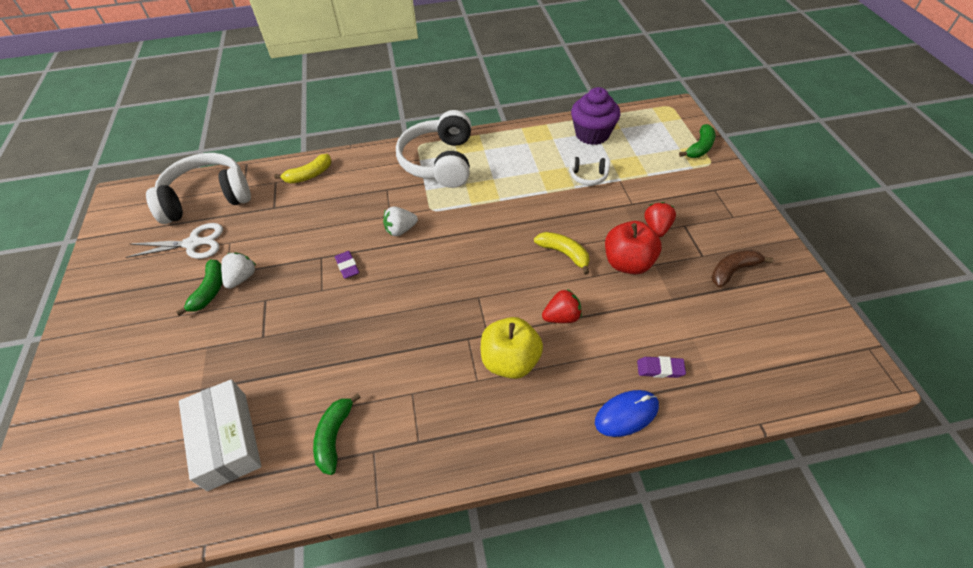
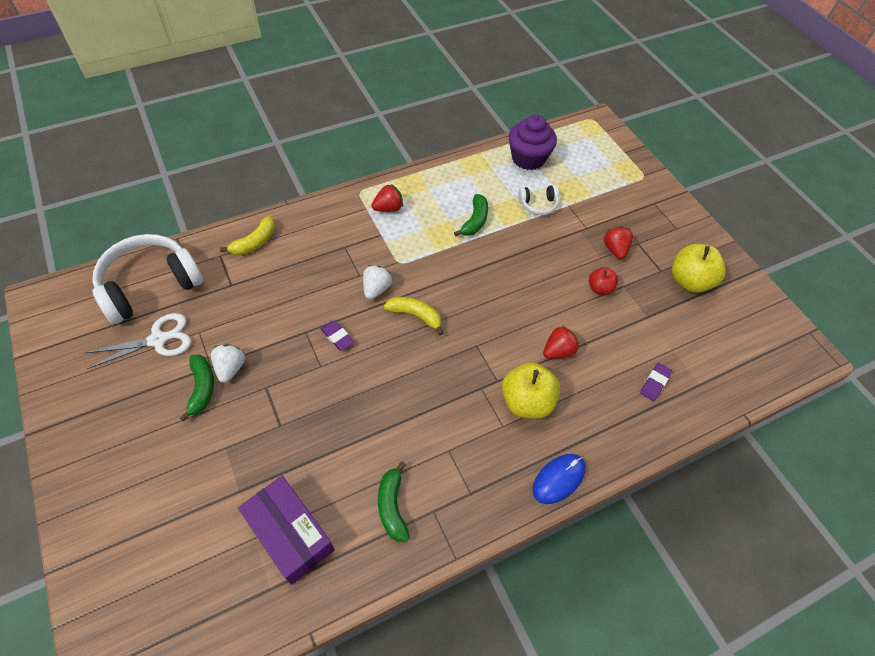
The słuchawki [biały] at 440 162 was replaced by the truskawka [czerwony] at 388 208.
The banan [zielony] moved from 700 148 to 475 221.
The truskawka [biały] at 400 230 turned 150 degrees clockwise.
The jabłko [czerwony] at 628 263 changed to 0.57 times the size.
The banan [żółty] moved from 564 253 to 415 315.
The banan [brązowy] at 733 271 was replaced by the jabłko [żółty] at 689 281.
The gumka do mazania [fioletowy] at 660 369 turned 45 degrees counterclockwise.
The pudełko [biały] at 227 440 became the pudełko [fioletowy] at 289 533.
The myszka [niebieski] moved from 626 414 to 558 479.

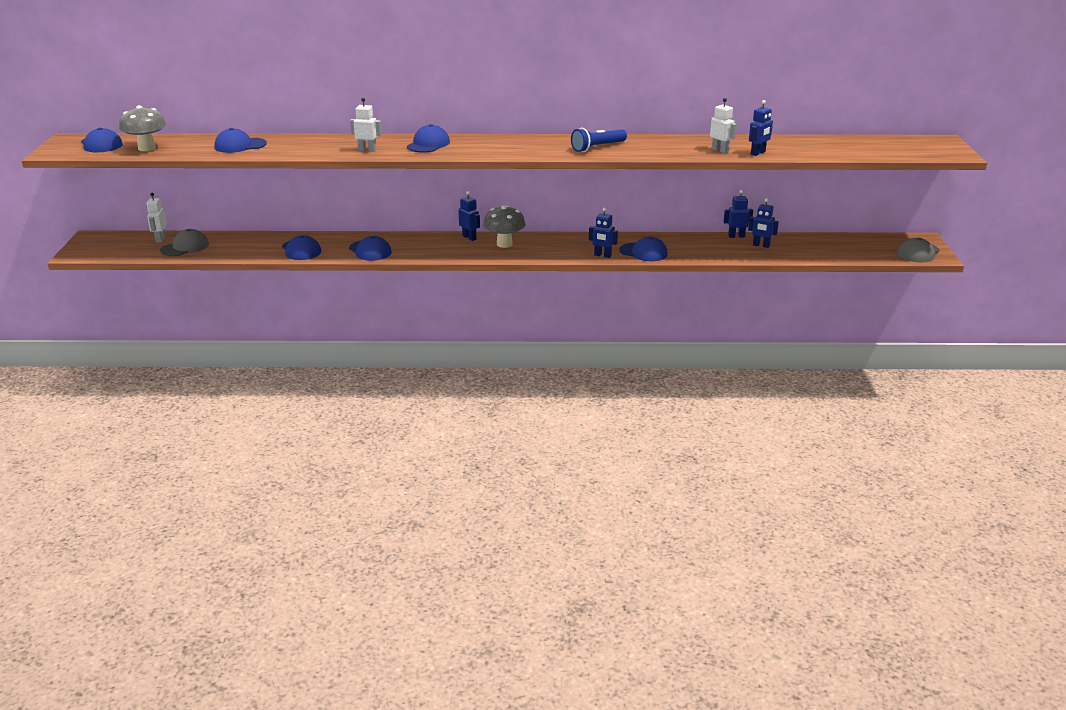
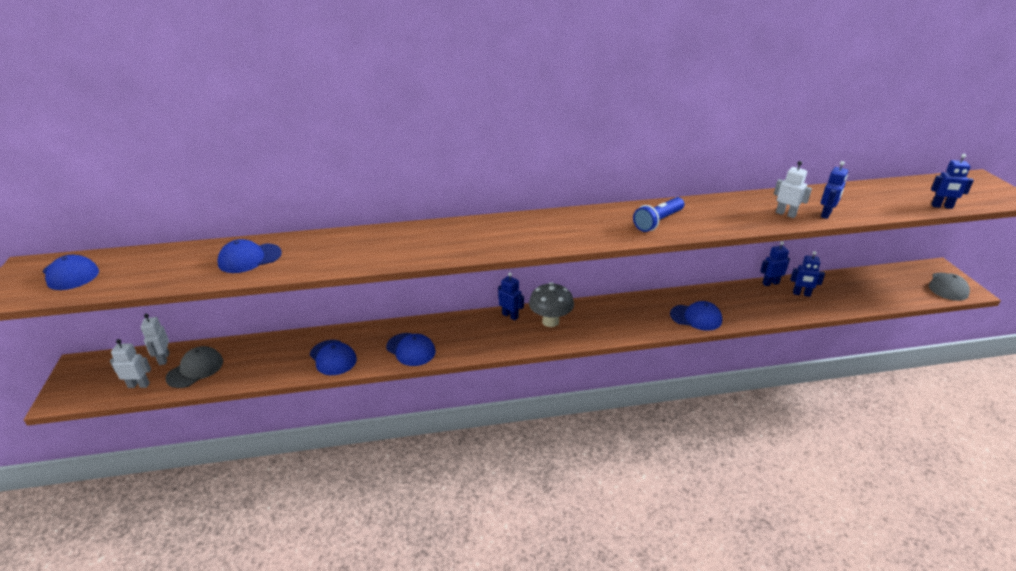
The robot [biały] moved from 367 150 to 139 385.
The grzyb [szary] at 147 148 disappeared.
The czapka [niebieski] at 428 144 disappeared.
The robot [niebieski] moved from 602 255 to 942 206.

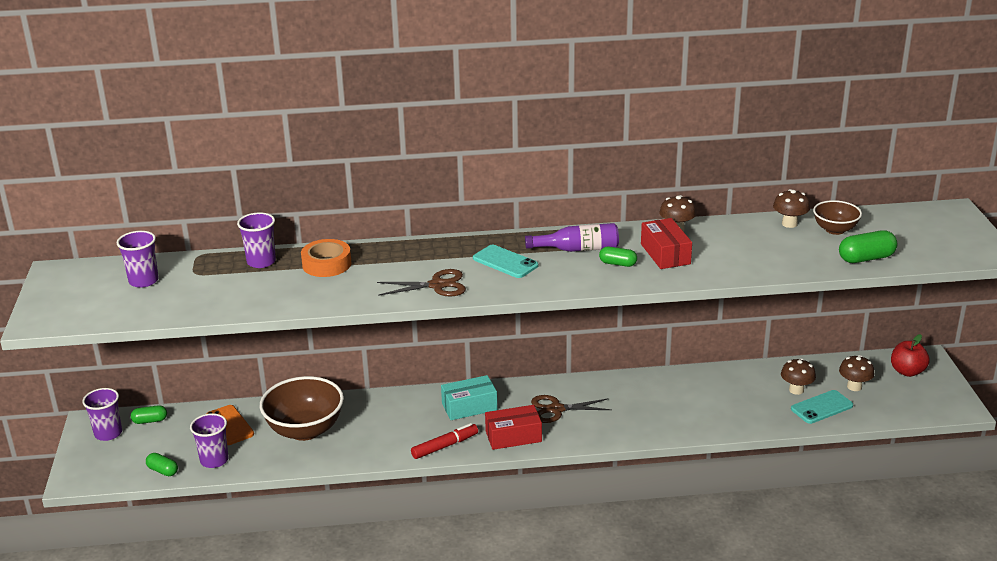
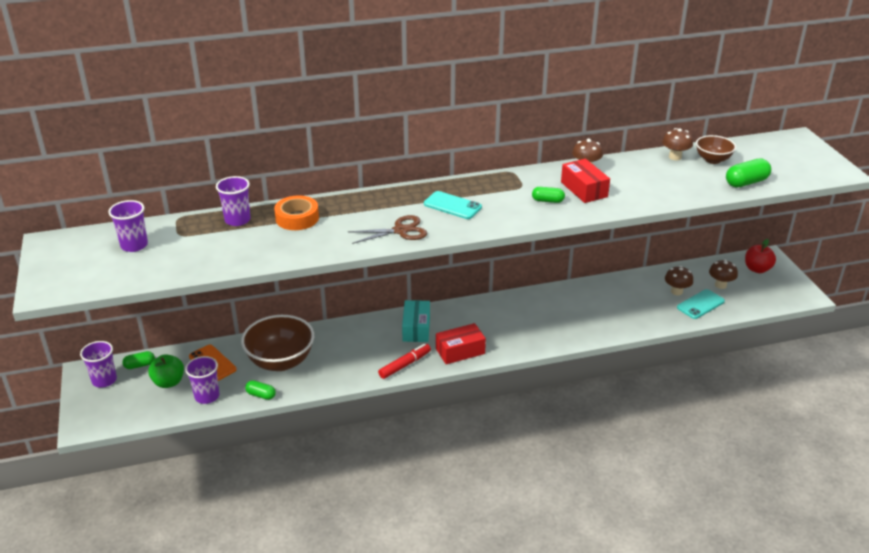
The butelka [fioletowy] at 578 249 disappeared.
The pudełko [turkusowy] at 469 407 turned 60 degrees counterclockwise.
The nożyczki [brązowy] at 556 409 disappeared.
The kapsułka [zielony] moved from 163 471 to 261 395.
The jabłko [zielony] at 169 382 appeared.

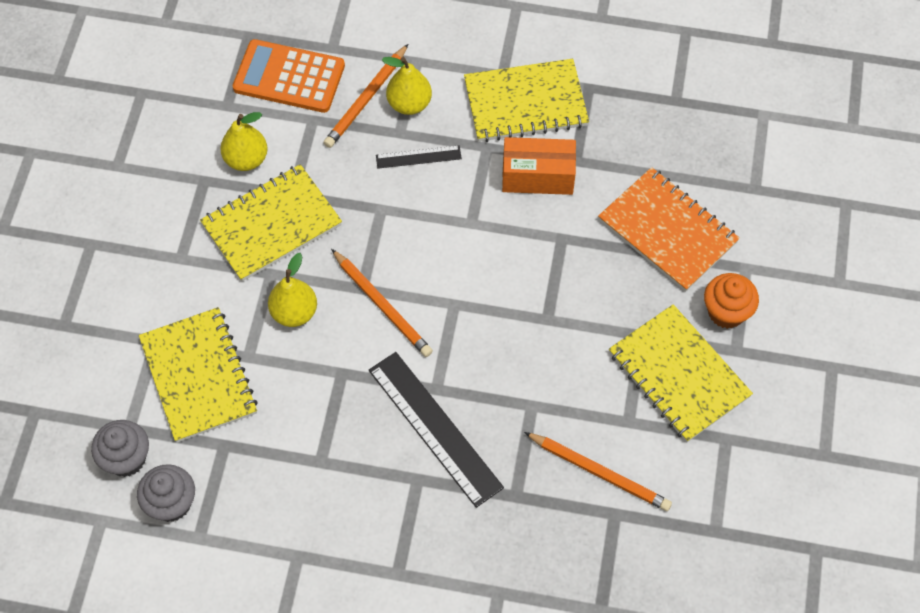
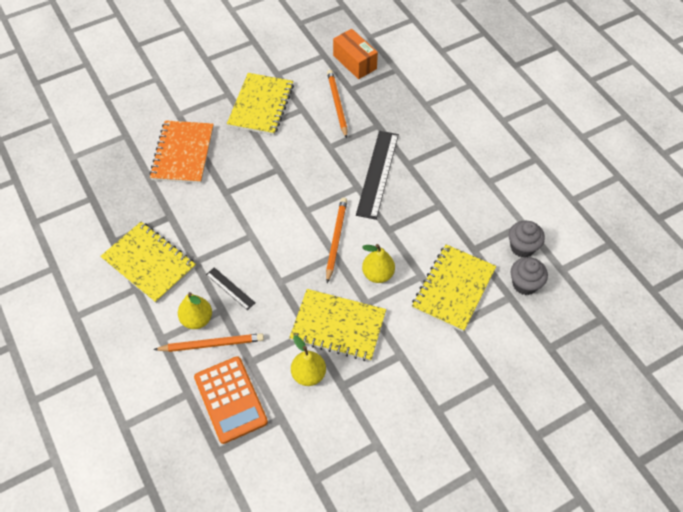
The pudełko [pomarańczowy] moved from 537 176 to 355 62.
The muffinka [pomarańczowy] at 726 312 disappeared.

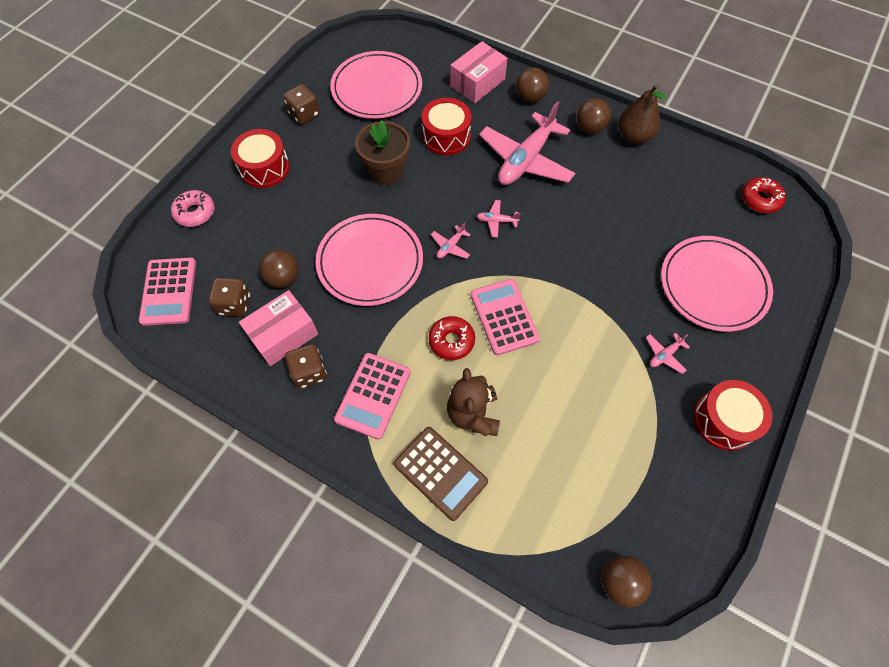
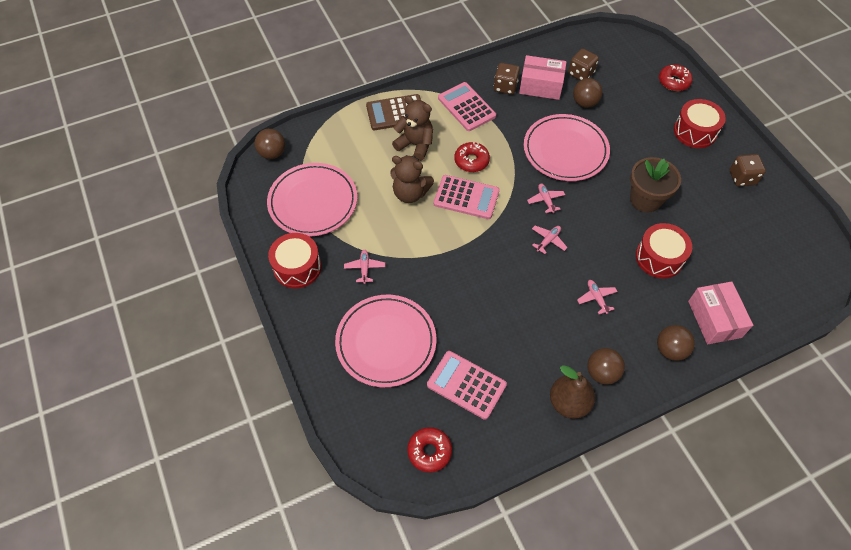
The talerz [różowy] moved from 377 88 to 313 202.
The samolot [różowy] at 526 160 changed to 0.41 times the size.
The donut [różowy] at 195 212 became the donut [czerwony] at 673 82.
The kalkulator [różowy] moved from 169 291 to 466 385.
The pudełko [różowy] at 283 335 turned 75 degrees counterclockwise.
The miś [brązowy] at 410 193 appeared.

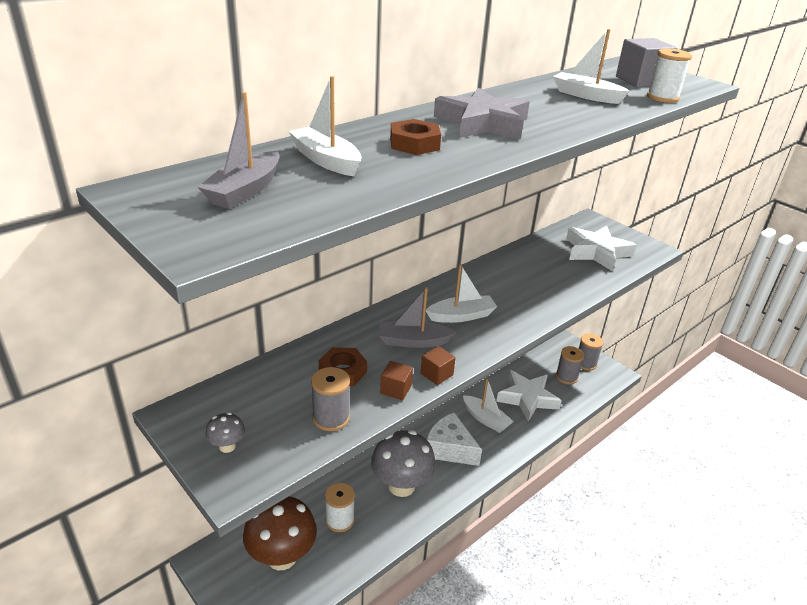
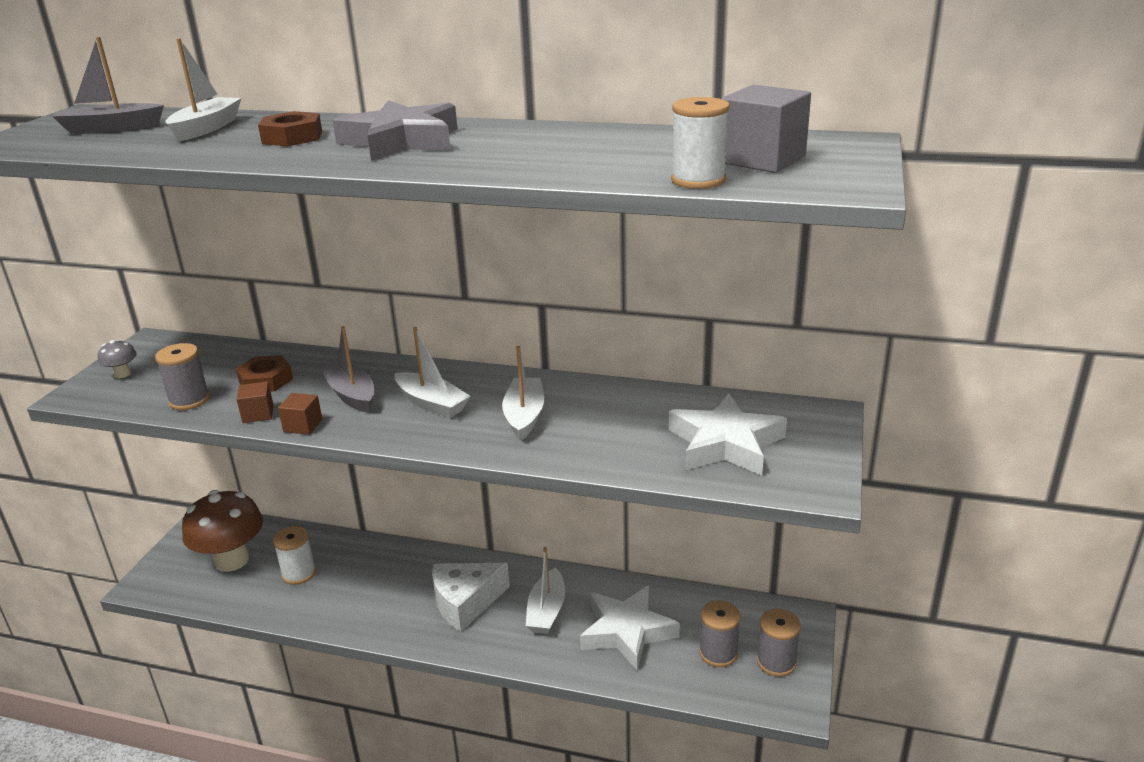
The łódka [biały] moved from 586 96 to 524 416.
The ser [biały] at 449 449 turned 120 degrees counterclockwise.
The grzyb [szary] at 401 485 disappeared.

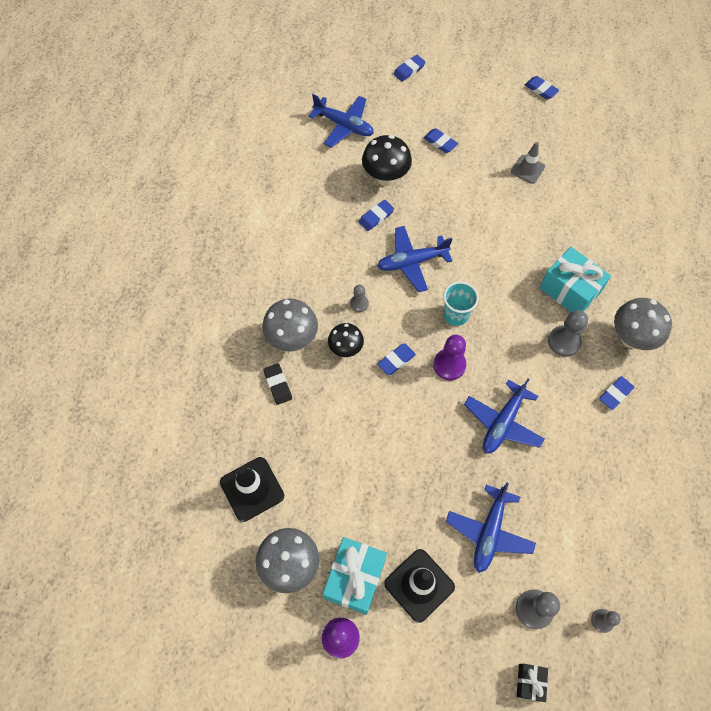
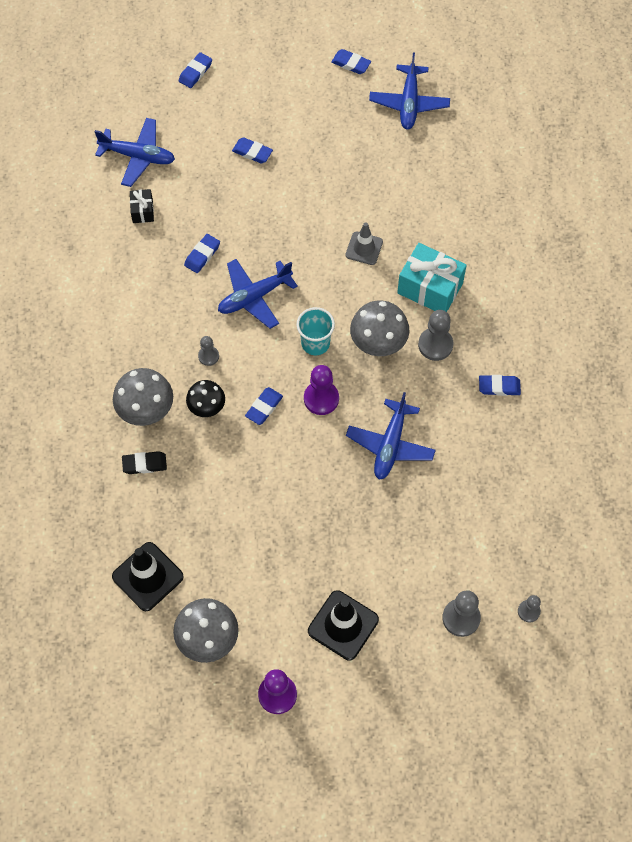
The grzyb [czarny] at 385 178 disappeared.
The pachołek [szary] moved from 527 169 to 364 248.
The grzyb [szary] moved from 631 338 to 378 345.
The gumka do mazania [czarny] at 278 385 turned 60 degrees counterclockwise.
The gumka do mazania [niebieski] at 615 394 turned 60 degrees clockwise.
The samolot [niebieski] moved from 489 532 to 409 103.
The prezent [turkusowy] at 355 578 disappeared.
The prezent [czarny] moved from 529 682 to 142 211.

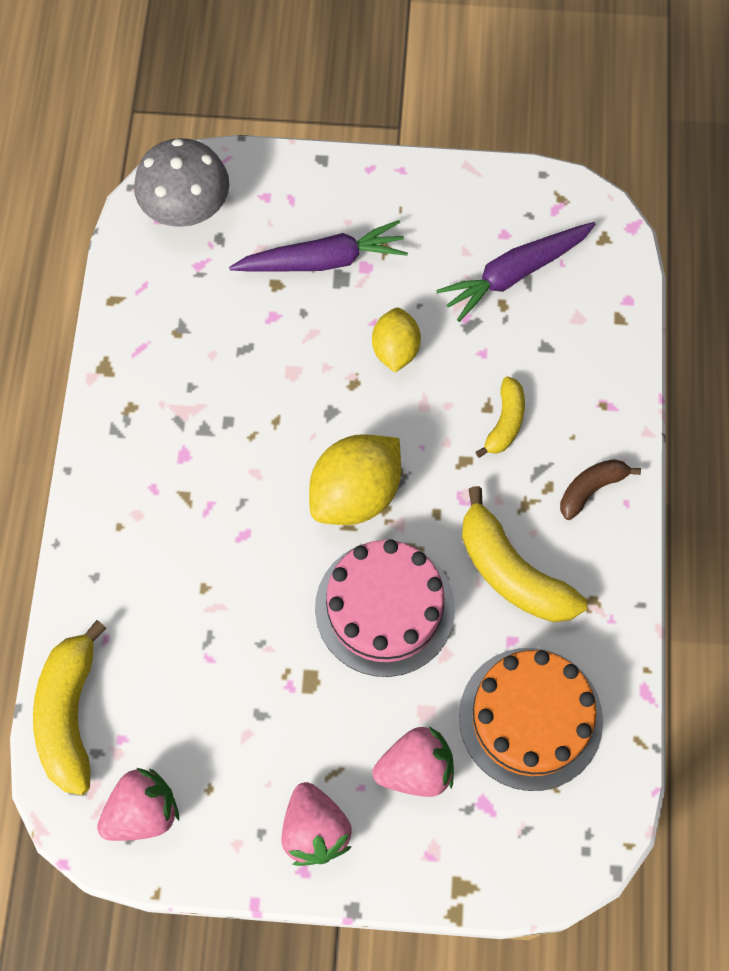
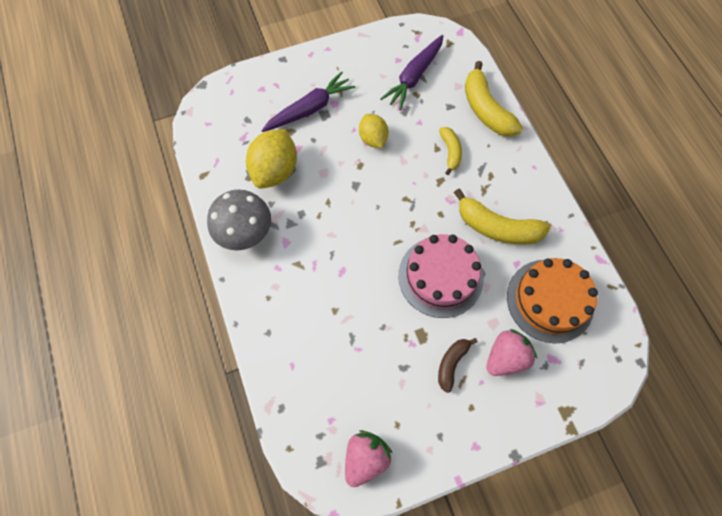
The grzyb [szary] moved from 186 207 to 245 231.
The cytryna [żółty] moved from 355 494 to 275 170.
The banan [brązowy] moved from 591 489 to 451 363.
The banan [żółty] moved from 70 715 to 486 109.
The truskawka [różowy] at 315 830 disappeared.

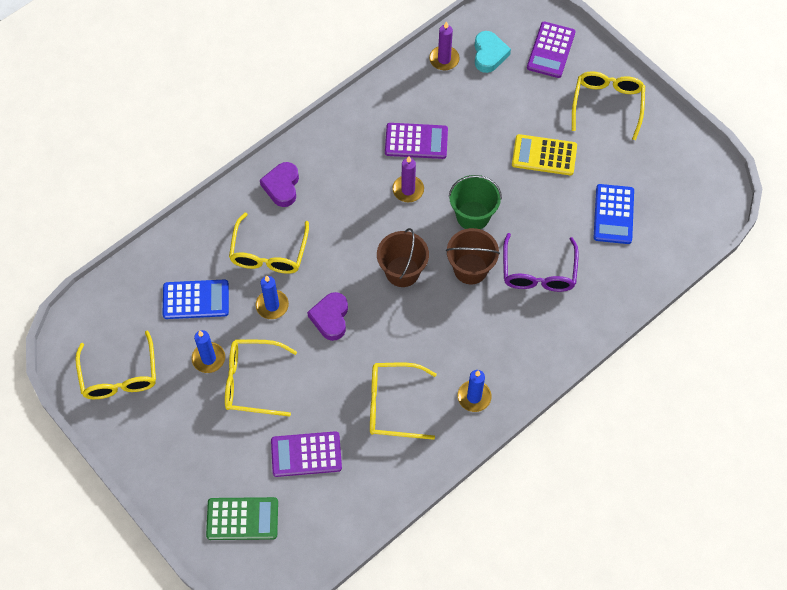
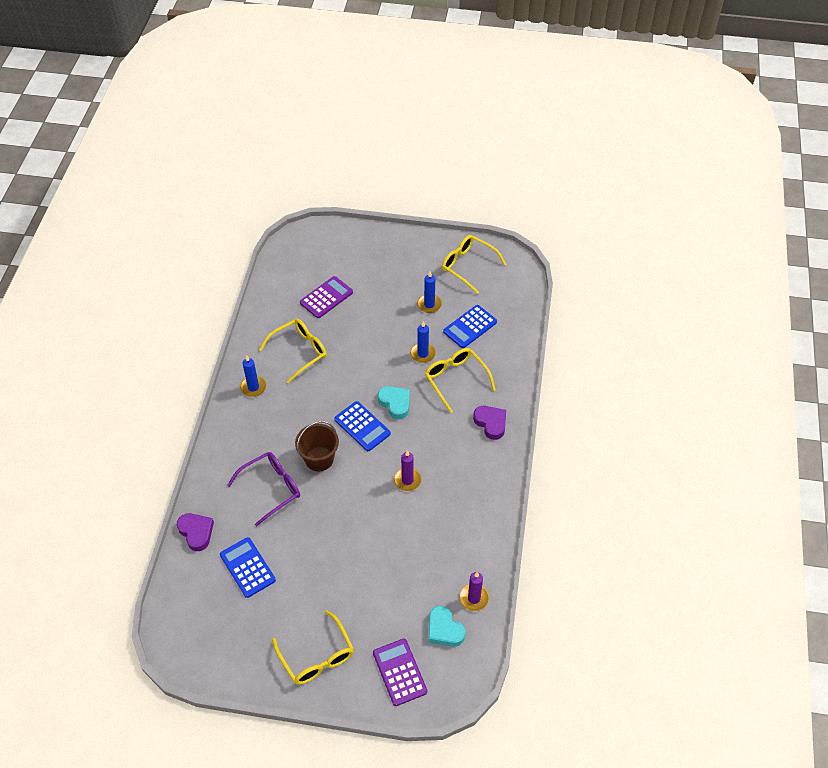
The kalkulator [fioletowy] at 416 141 disappeared.
The kalkulator [żółty] at 544 155 disappeared.
The wiadro [zielony] at 473 216 disappeared.
The wiadro [brązowy] at 402 271 was replaced by the kalkulator [niebieski] at 362 426.
The okulary [fioletowy] at 538 272 turned 90 degrees clockwise.
The serce [fioletowy] moved from 330 318 to 196 532.
The okulary [żółty] at 252 381 disappeared.
The kalkulator [zielony] at 242 519 disappeared.
The serce [turkusowy] at 395 403 appeared.

